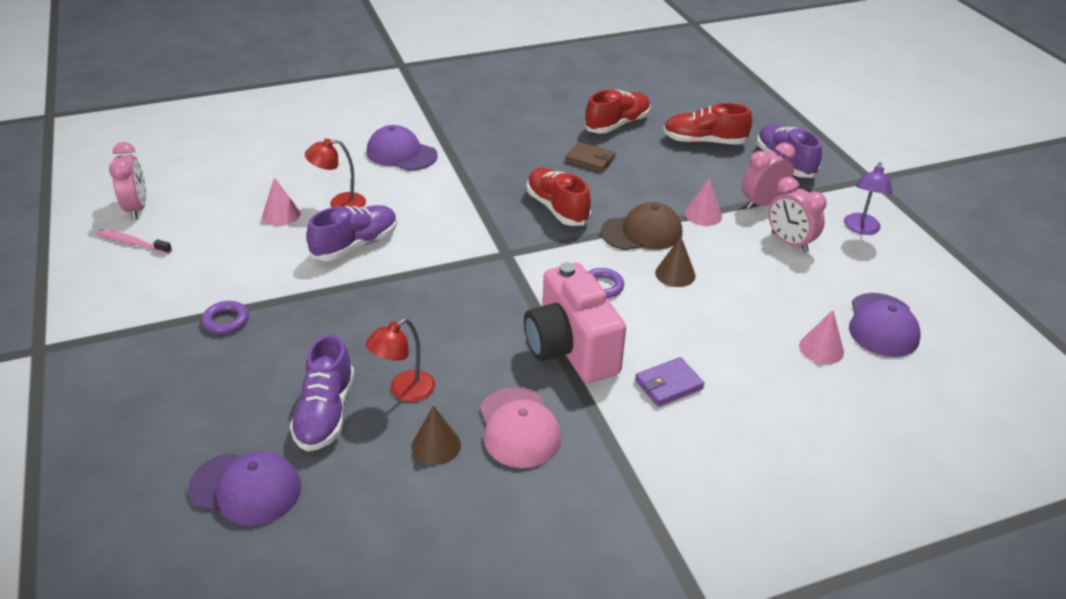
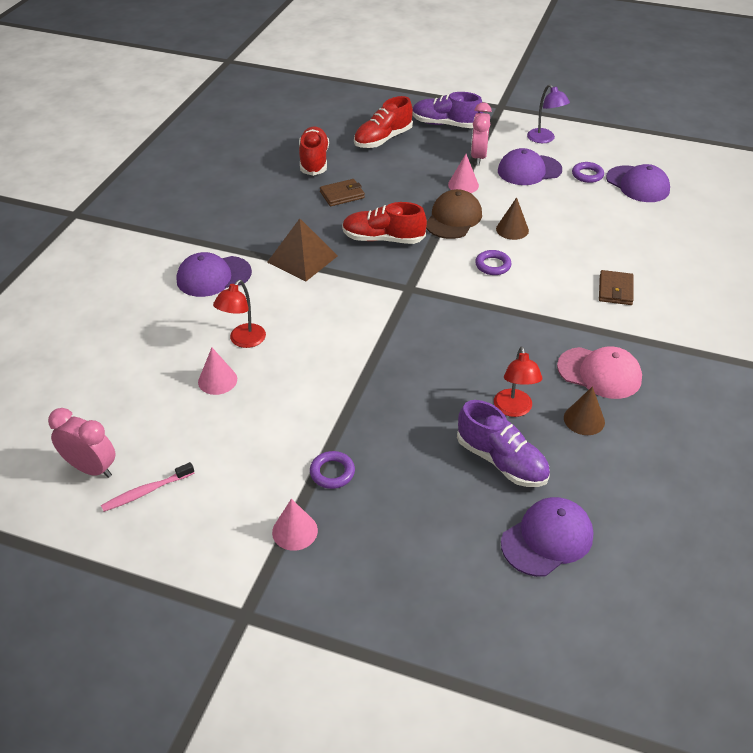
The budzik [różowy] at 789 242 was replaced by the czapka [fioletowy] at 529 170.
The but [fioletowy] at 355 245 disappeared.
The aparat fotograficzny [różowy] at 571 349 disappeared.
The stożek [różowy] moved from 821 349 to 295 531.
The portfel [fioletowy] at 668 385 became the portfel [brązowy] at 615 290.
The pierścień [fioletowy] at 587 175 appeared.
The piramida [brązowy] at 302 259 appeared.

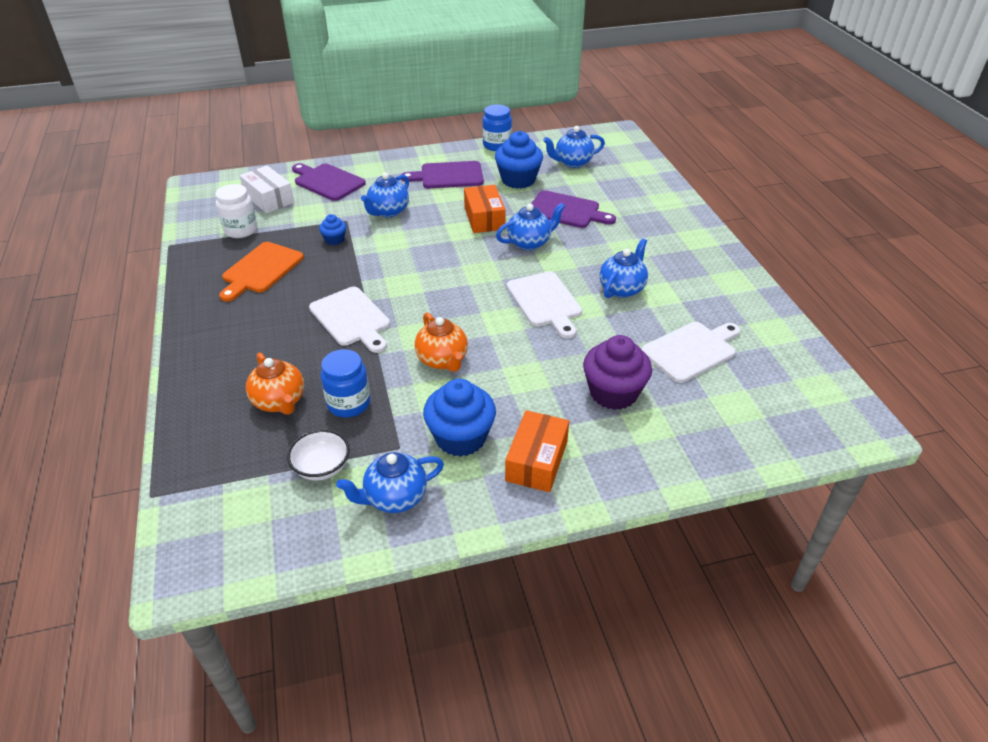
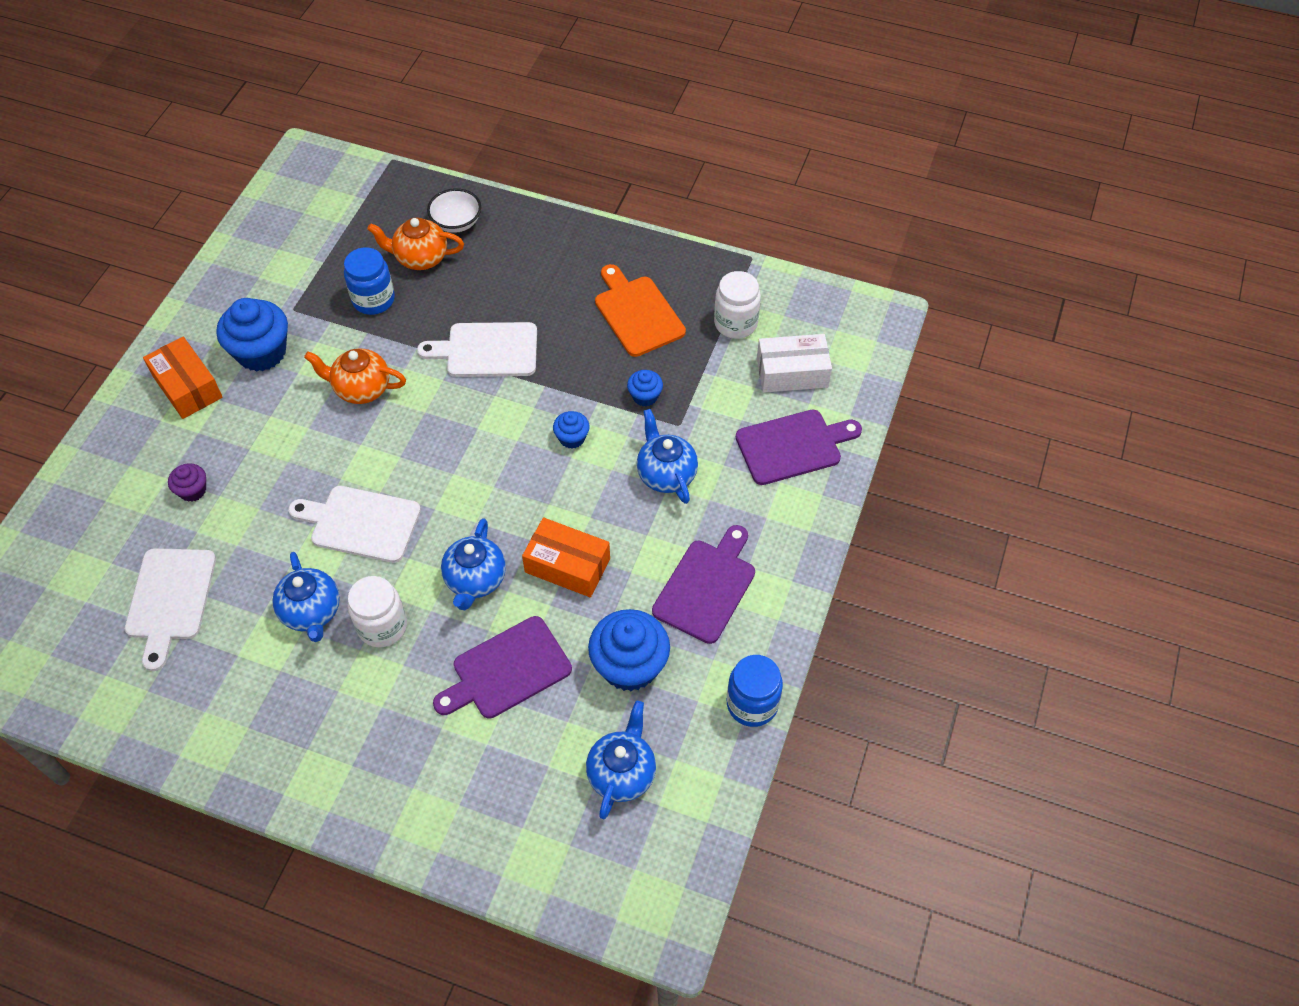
The muffinka [fioletowy] at 613 393 changed to 0.51 times the size.
The miska [biały] moved from 322 467 to 456 222.
The imbryk [niebieski] at 395 498 disappeared.
The muffinka [niebieski] at 572 438 appeared.
The słoik [biały] at 382 626 appeared.

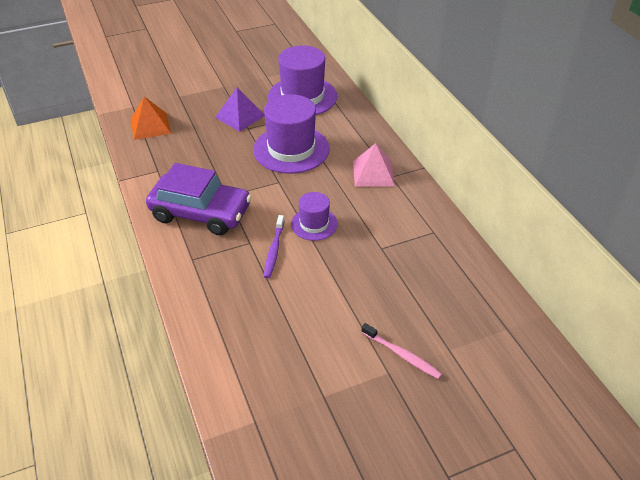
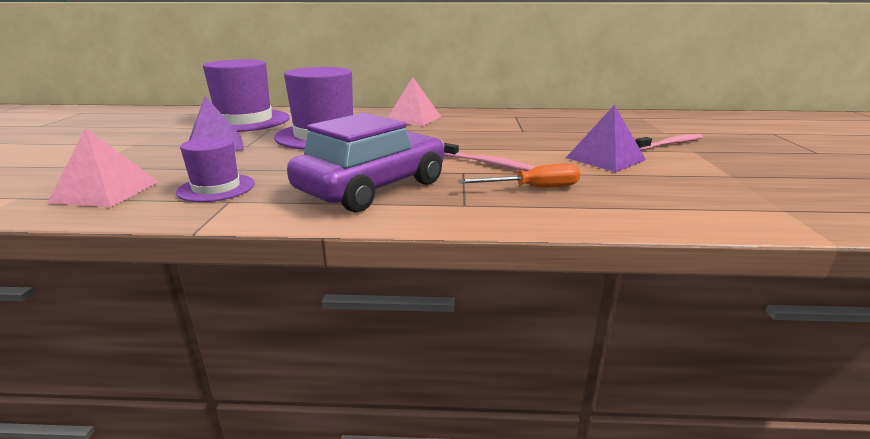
The piramida [pomarańczowy] at 150 126 became the piramida [różowy] at 106 191.
The kapelusz [fioletowy] moved from 314 224 to 216 188.
The szczoteczka do zębów [fioletowy] at 274 250 became the szczoteczka do zębów [różowy] at 488 163.
The piramida [fioletowy] at 605 158 appeared.
The śrubokręt [pomarańczowy] at 533 188 appeared.

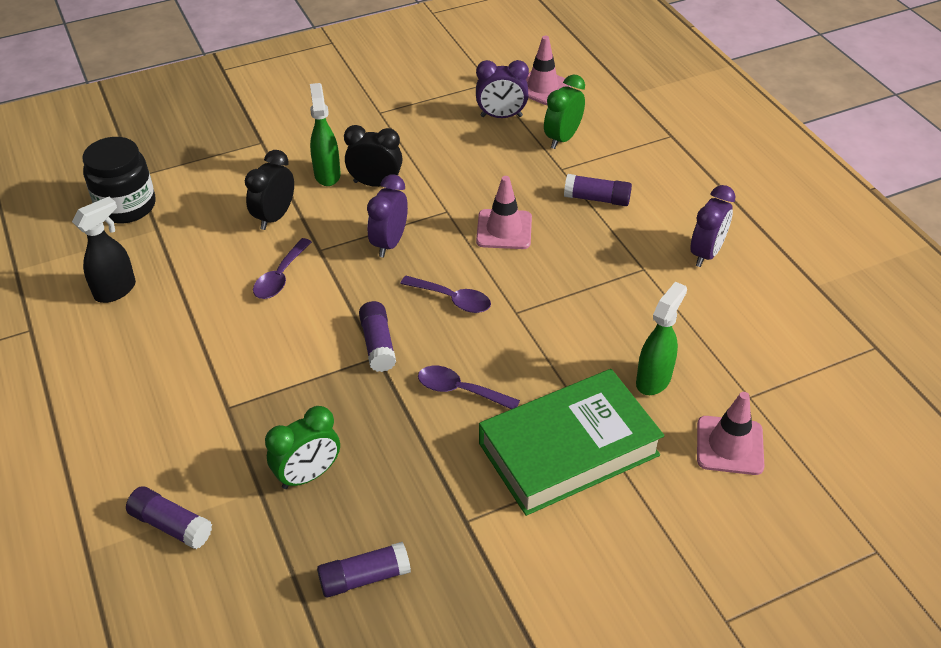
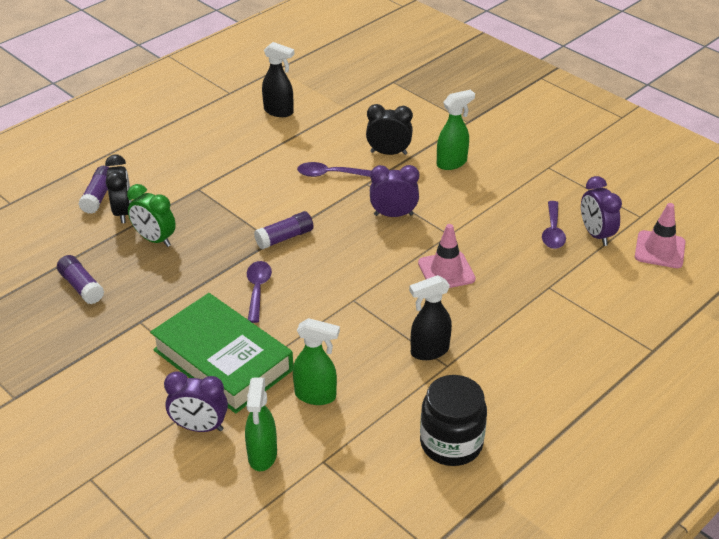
The budzik [zielony] at 562 138 disappeared.
The budzik [czarny] moved from 375 184 to 123 212.
The słoik [czarny] moved from 126 206 to 451 443.
The klej w sztyfcie [fioletowy] at 597 199 disappeared.
The budzik [fioletowy] moved from 706 253 to 199 427.
The łyżka [fioletowy] moved from 452 299 to 553 232.
The pachołek [różowy] at 729 445 was replaced by the spryskiwacz [zielony] at 262 456.
The spryskiwacz [czarny] at 429 351 appeared.

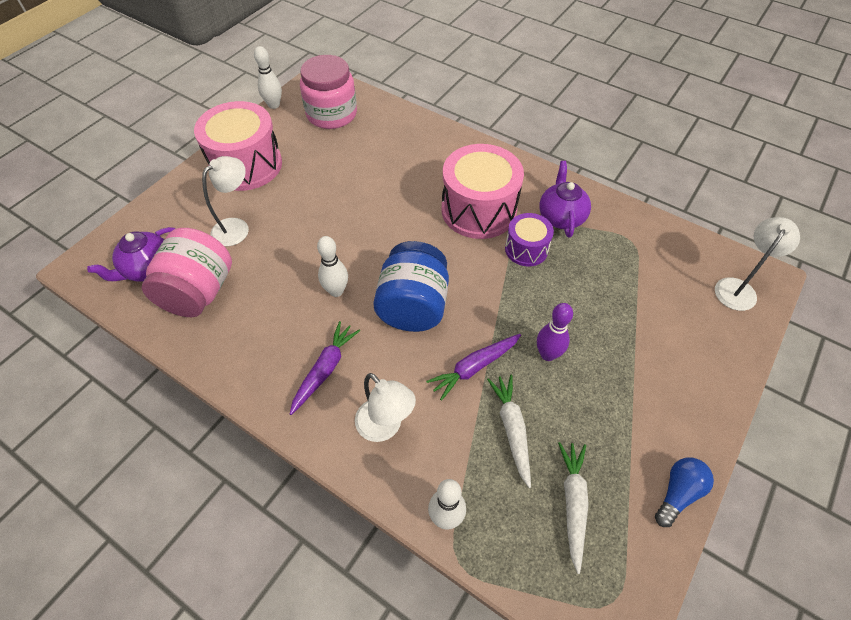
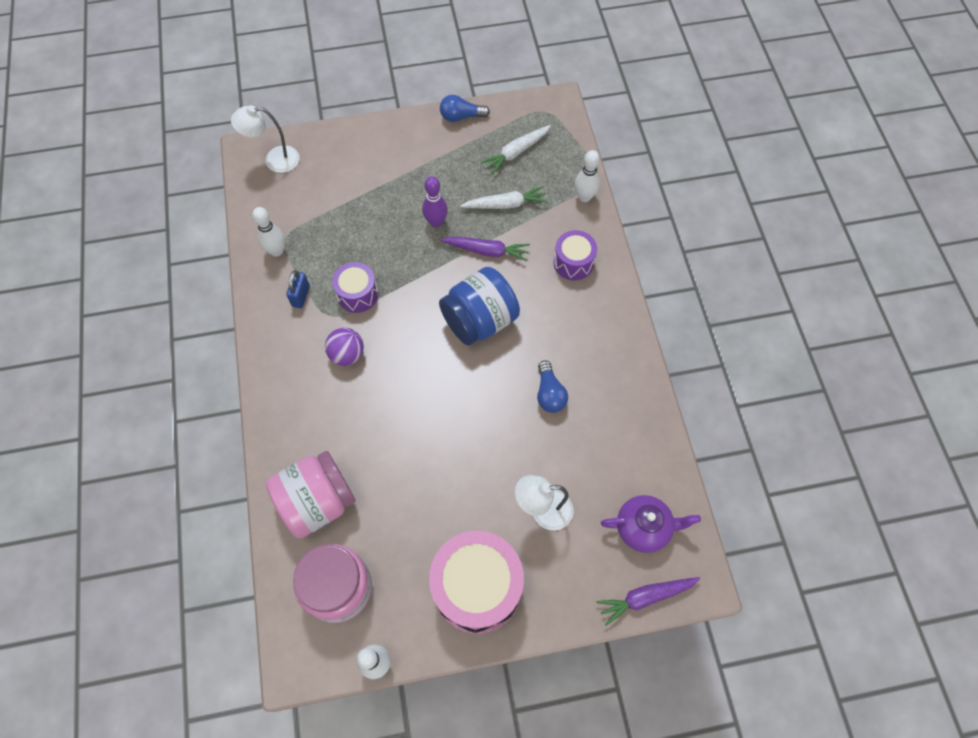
The bęben [różowy] at 478 210 was replaced by the piłka [fioletowy] at 347 354.
The imbryk [fioletowy] at 561 217 was replaced by the kłódka [niebieski] at 301 296.
The słoik [różowy] moved from 198 292 to 317 502.
The kręgiel [biały] moved from 336 291 to 277 251.
The marchewka [fioletowy] moved from 325 370 to 645 597.
The lampka [biały] at 385 427 was replaced by the bęben [fioletowy] at 573 262.
The marchewka [biały] at 512 429 turned 135 degrees counterclockwise.
The żarówka [niebieski] at 549 393 appeared.

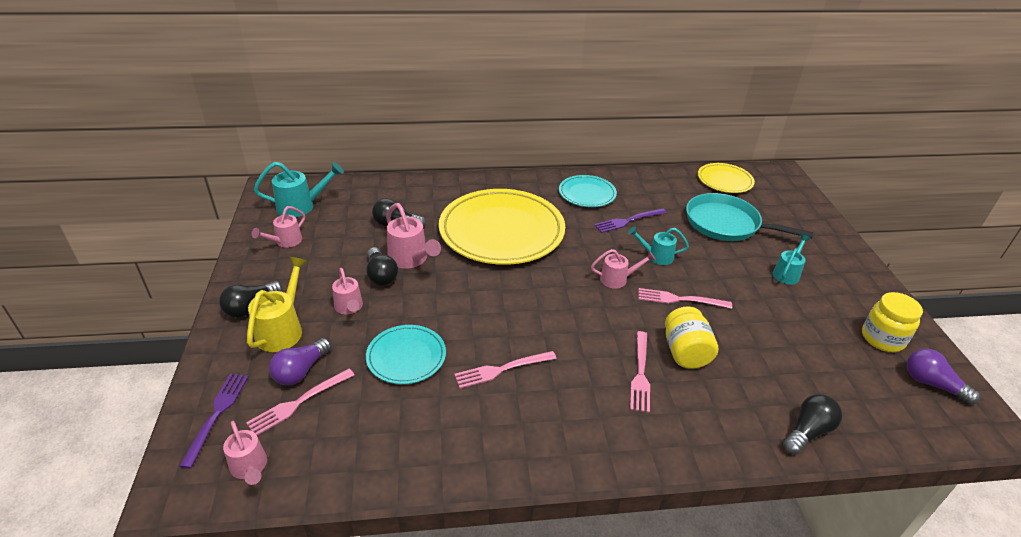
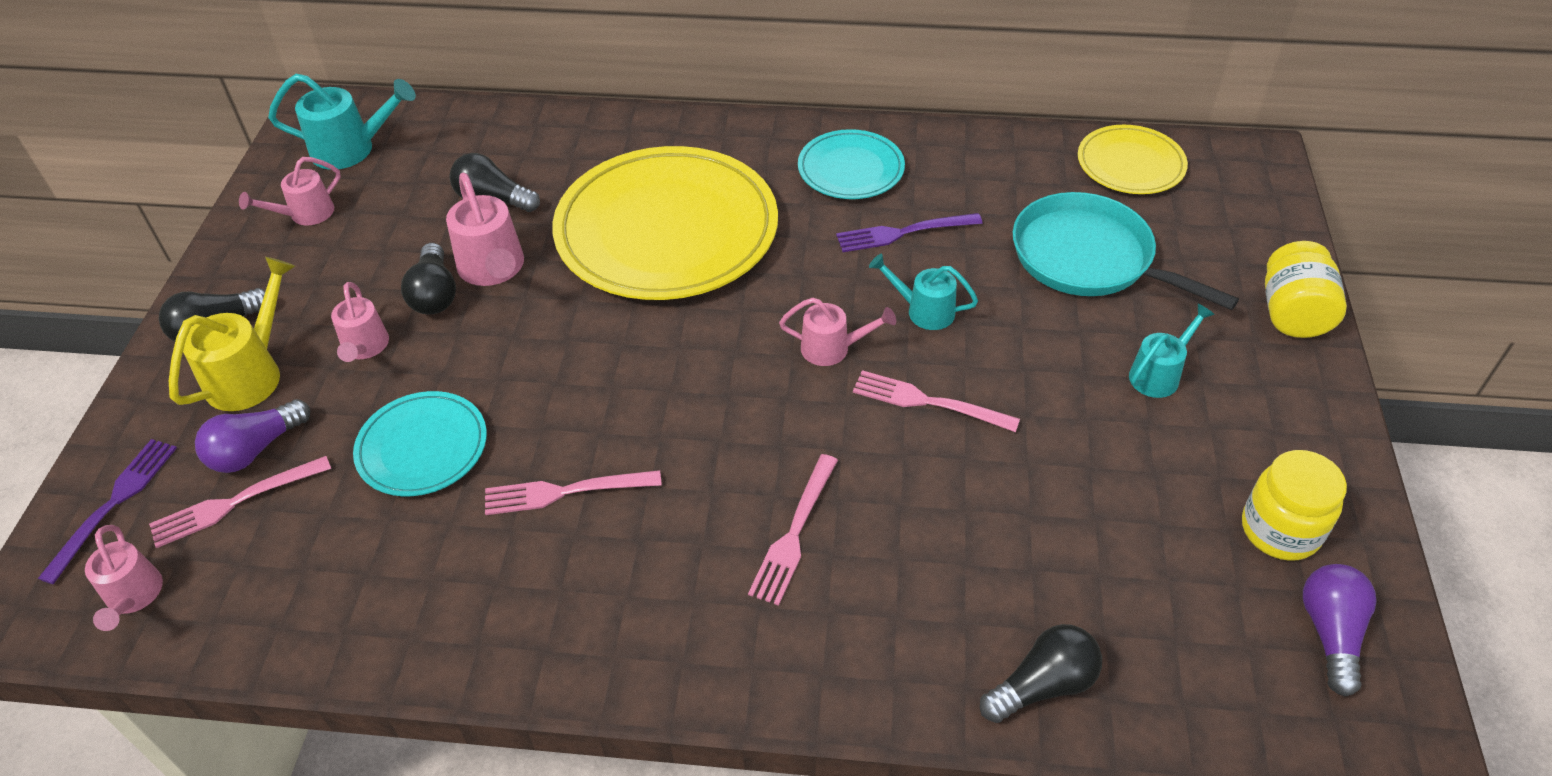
The słoik [żółty] moved from 685 352 to 1292 314.
The żarówka [fioletowy] at 932 384 turned 45 degrees clockwise.

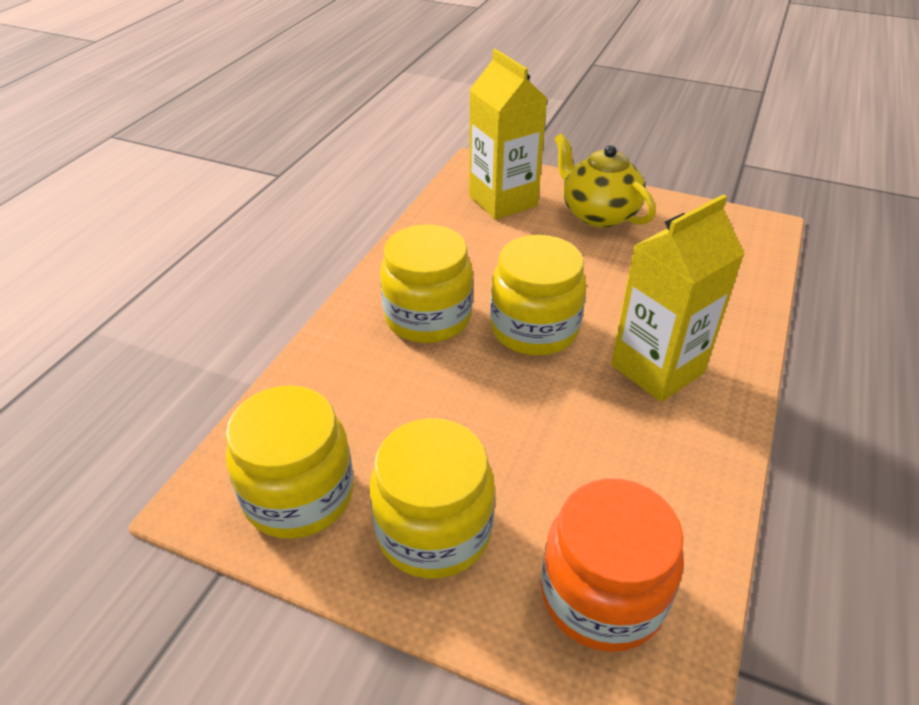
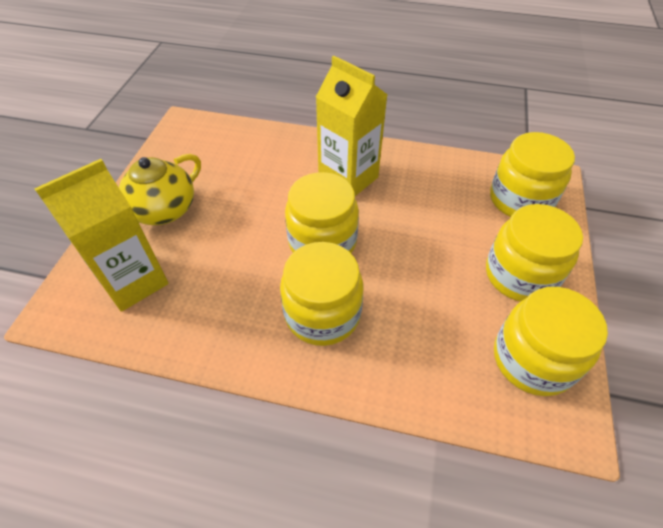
The słoik [pomarańczowy] at 602 595 became the słoik [żółty] at 520 200.

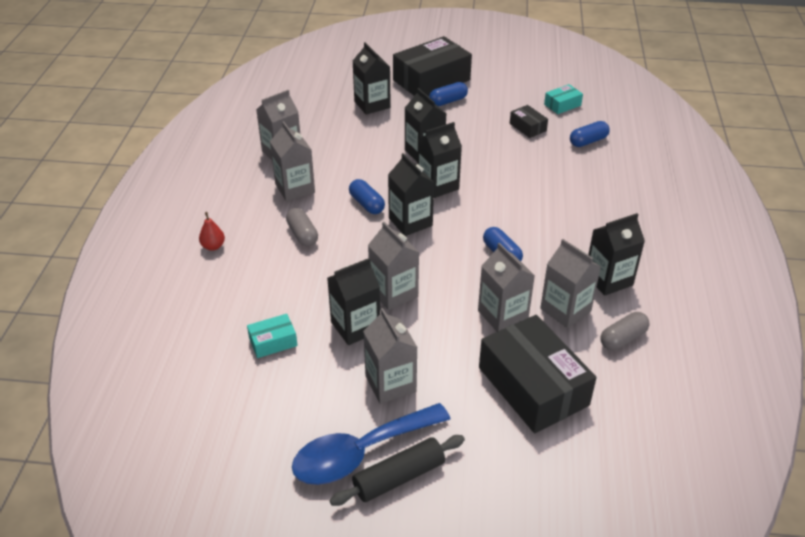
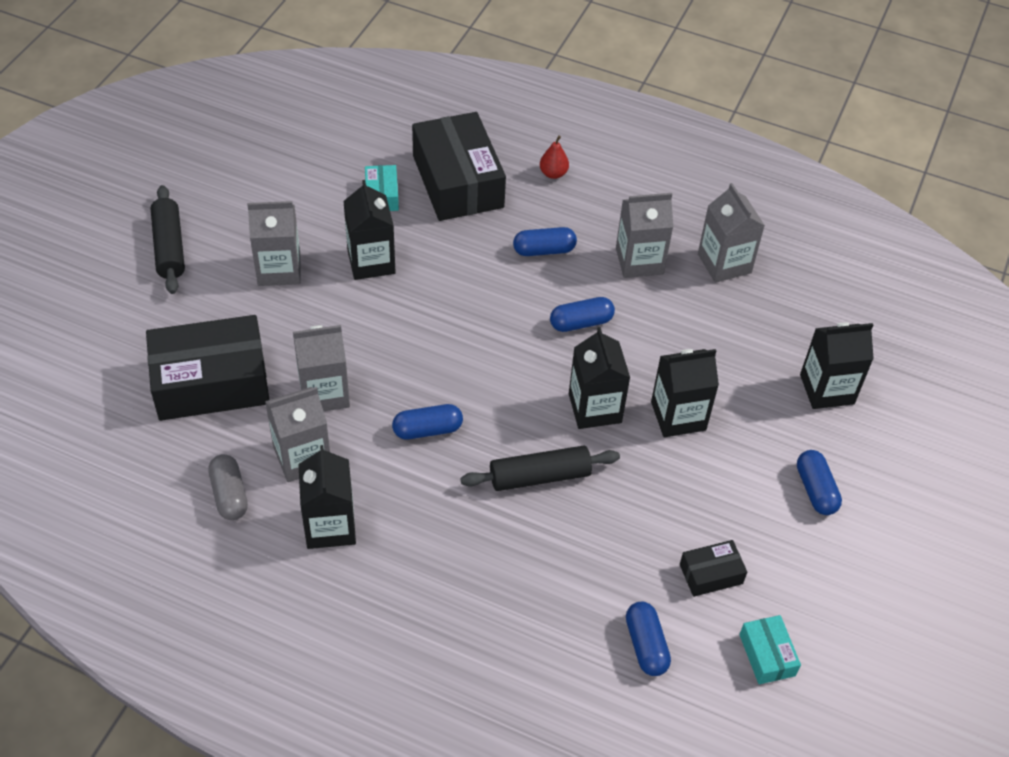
The pudełko [czarny] moved from 431 80 to 458 181.
The karton mleka [czarny] at 410 222 disappeared.
The kapsułka [szary] at 302 234 became the kapsułka [niebieski] at 544 250.
The karton mleka [szary] at 393 293 disappeared.
The łyżka [niebieski] at 360 453 disappeared.
The wałek do ciasta [czarny] at 539 476 appeared.

